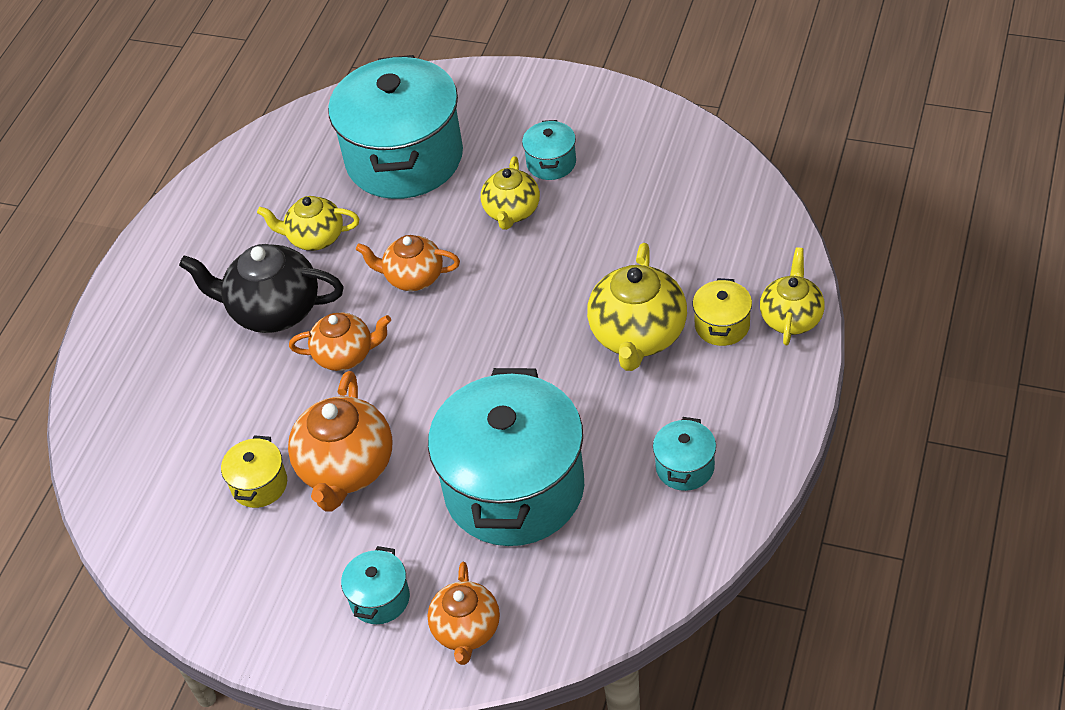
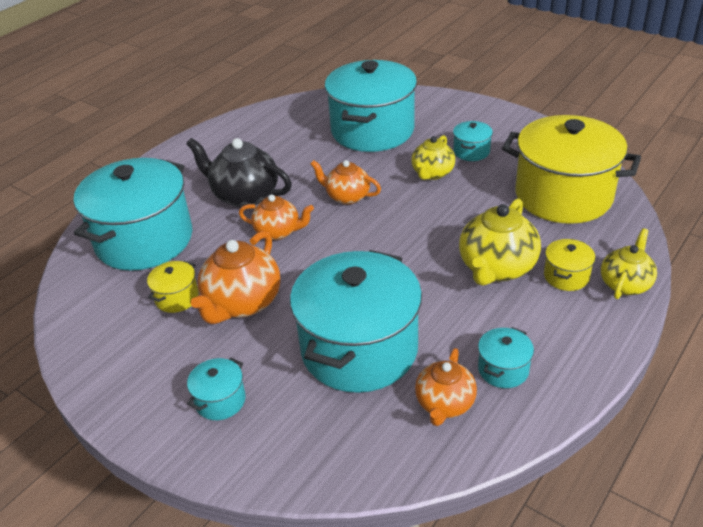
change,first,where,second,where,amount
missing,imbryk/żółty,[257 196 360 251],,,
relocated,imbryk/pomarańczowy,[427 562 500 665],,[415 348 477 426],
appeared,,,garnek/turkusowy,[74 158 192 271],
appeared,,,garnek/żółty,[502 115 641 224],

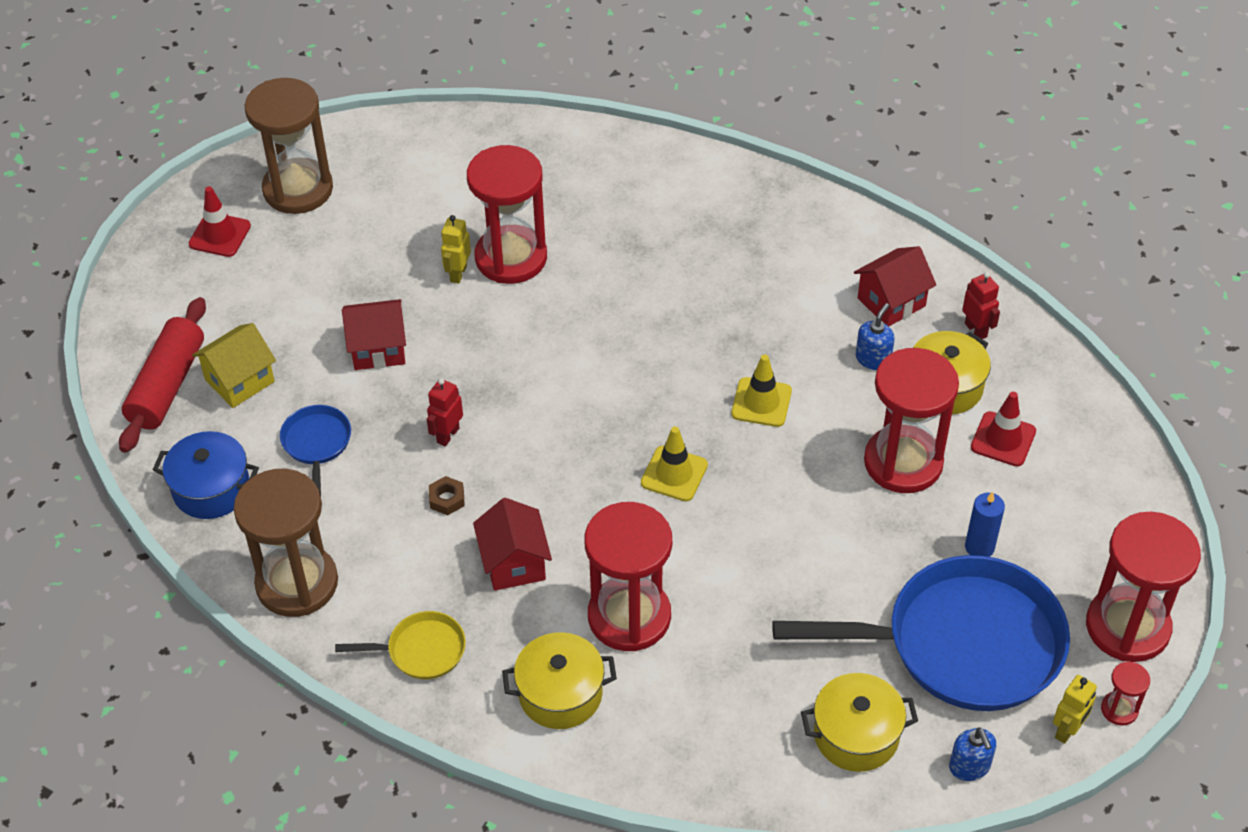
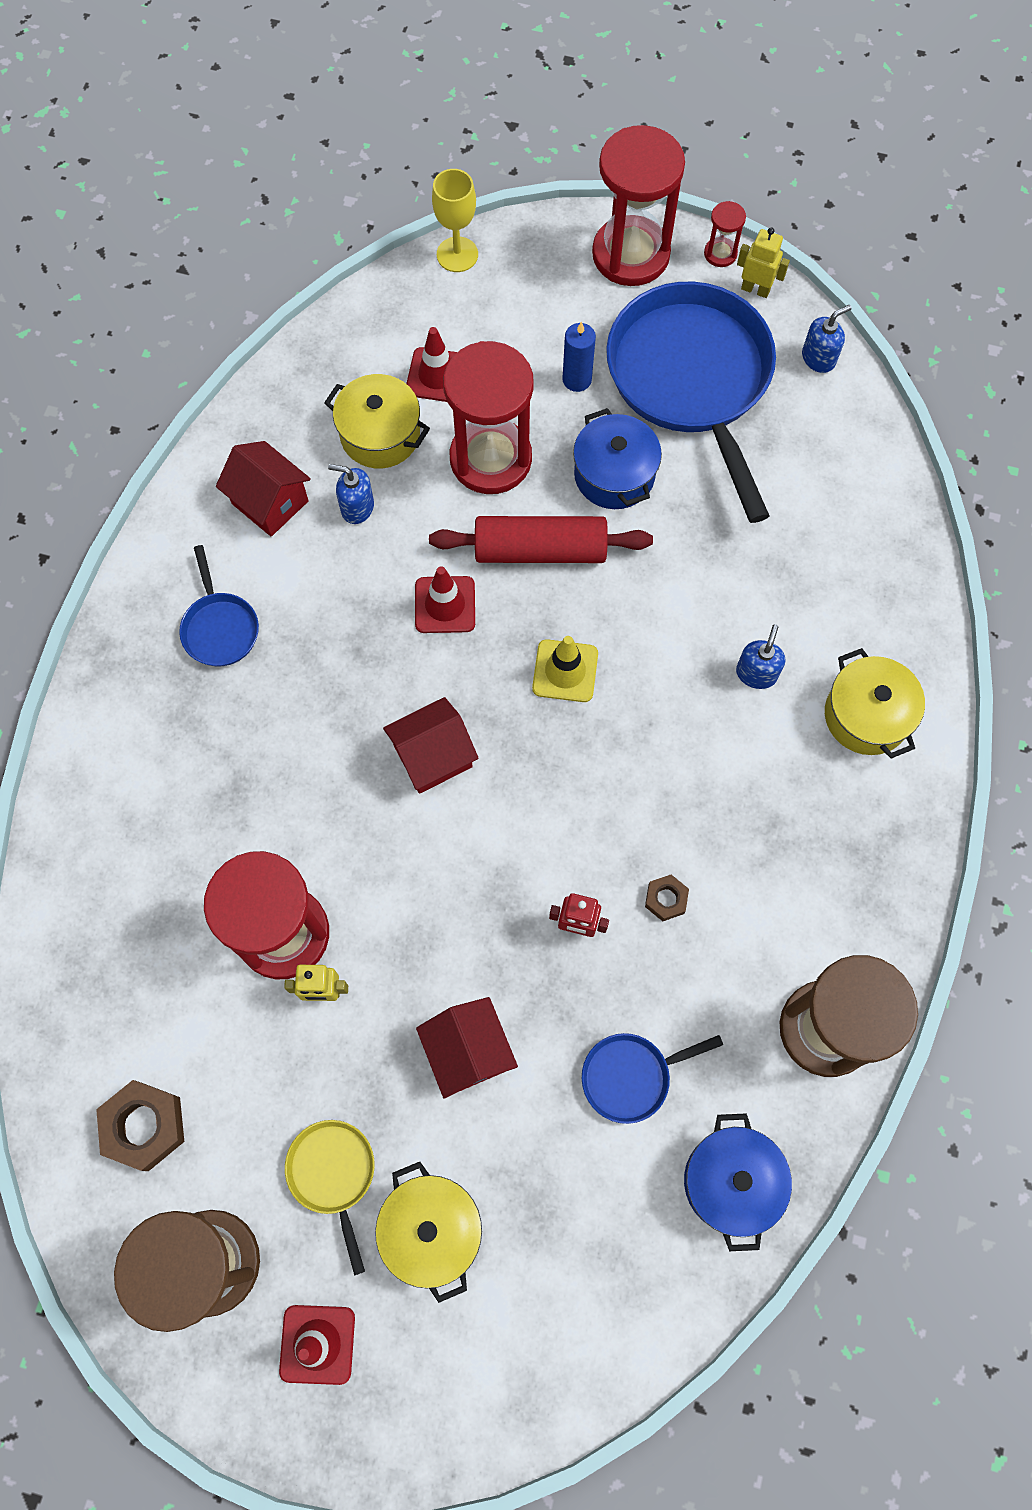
change,first,where,second,where,amount
relocated,wałek do ciasta/czerwony,[119 297 206 453],,[429 516 653 563],
missing,domek/żółty,[192 323 276 408],,,
relocated,patelnia/żółty,[335 611 466 679],,[285 1120 375 1275],
relocated,domek/czerwony,[473 498 552 591],,[383 697 479 794],
exchanged,klepsydra/czerwony,[585 502 672 651],dozownik mydła/niebieski,[736 624 785 689],
colour,pachołek/żółty,[731 354 792 427],pachołek/czerwony,[415 566 475 633],
relocated,garnek/żółty,[801 673 918 772],,[375 1162 482 1303],
missing,robot/czerwony,[962 272 1000 339],,,
appeared,,,nakrętka/brązowy,[96 1080 184 1171],
appeared,,,patelnia/niebieski,[179 545 259 666],
appeared,,,kielich/żółty,[432 169 478 272],
appeared,,,garnek/niebieski,[573 408 662 509],

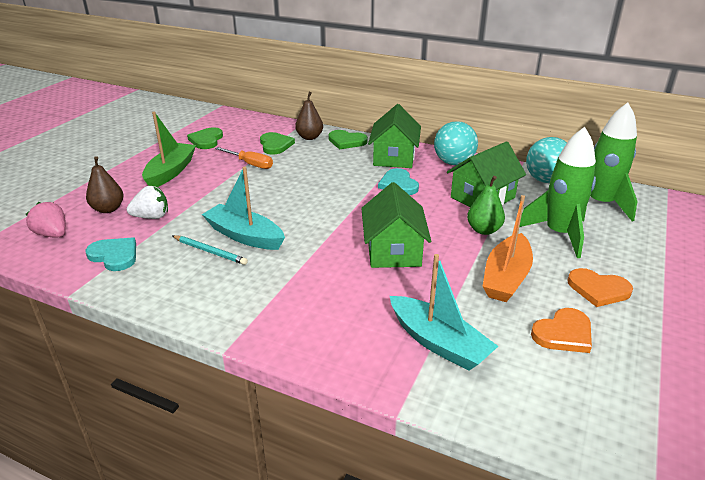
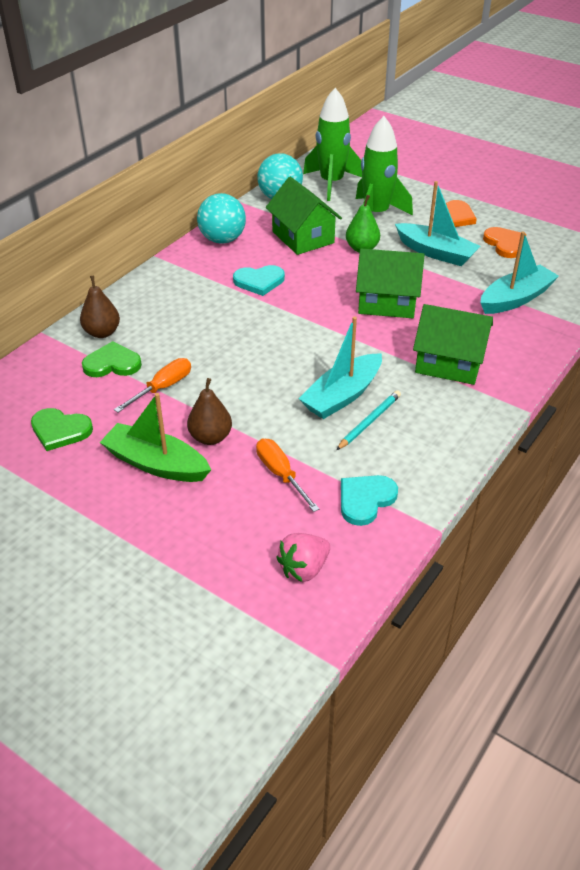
change,first,where,second,where,amount
relocated,gruszka/brązowy,[86 156 124 213],,[187 378 232 445],
exchanged,truskawka/biały,[127 186 168 219],śrubokręt/pomarańczowy,[256 438 319 512],
missing,serce/zielony,[328 130 368 150],,,
relocated,domek/zielony,[368 104 421 168],,[413 304 493 385],
colour,łódka/pomarańczowy,[482 195 533 302],łódka/turkusowy,[395 181 481 266],

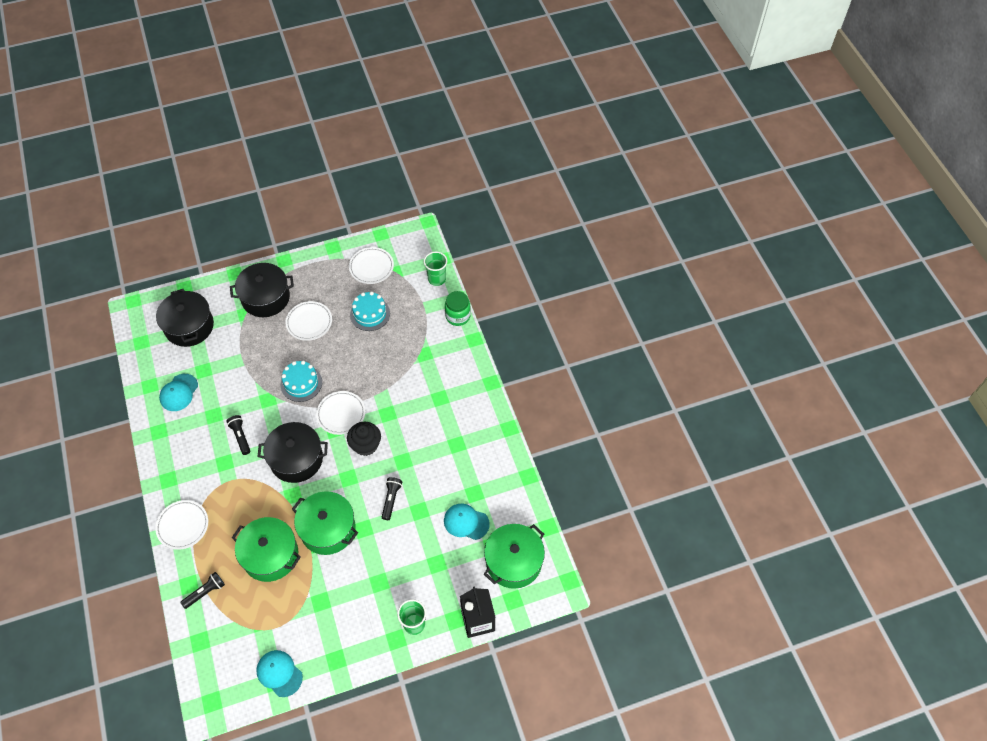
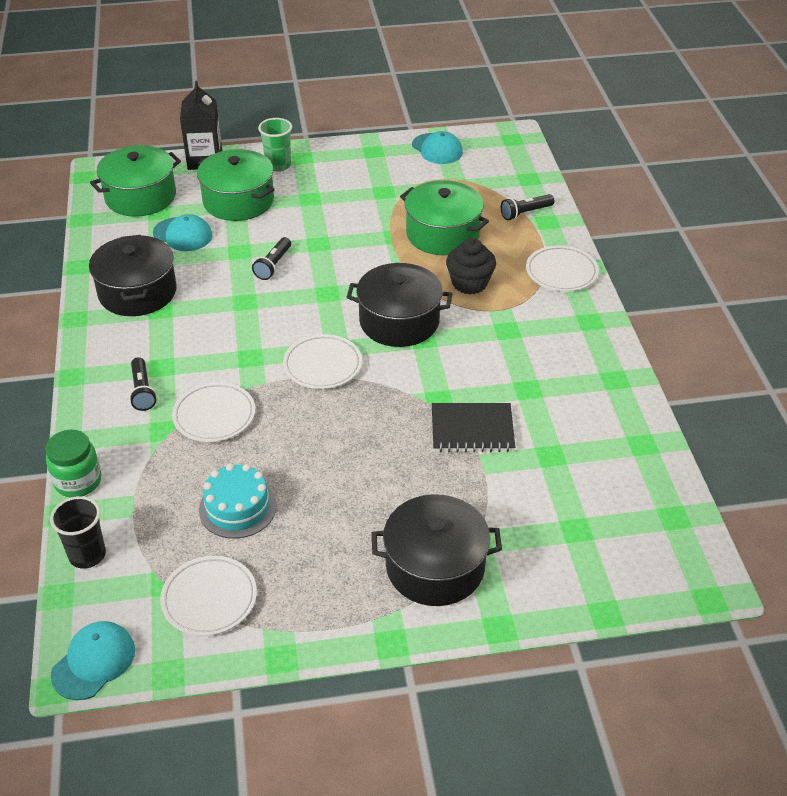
change,first,where,second,where,amount
relocated,garnek/czarny,[156 289 214 347],,[89 235 177 316],
relocated,czapka/turkusowy,[159 374 198 411],,[51 621 135 700],
relocated,latarka/czarny,[226 415 250 455],,[129 357 157 411],
missing,tort/turkusowy,[281 361 322 402],,,
relocated,talerz/biały,[285 301 332 341],,[172 382 255 442],
relocated,garnek/zielony,[292 491 358 555],,[197 149 275 221],
relocated,muffinka/czarny,[347 422 381 456],,[446 238 496 294],
colour,szklanka/zielony,[424 251 447 286],szklanka/czarny,[50 496 106 569],
appeared,,,zeszyt/czarny,[432 403 515 453],

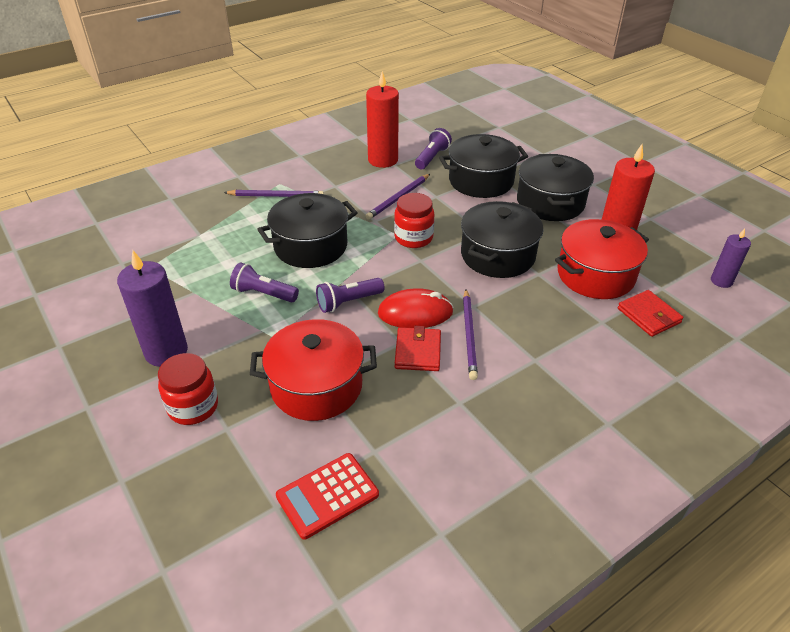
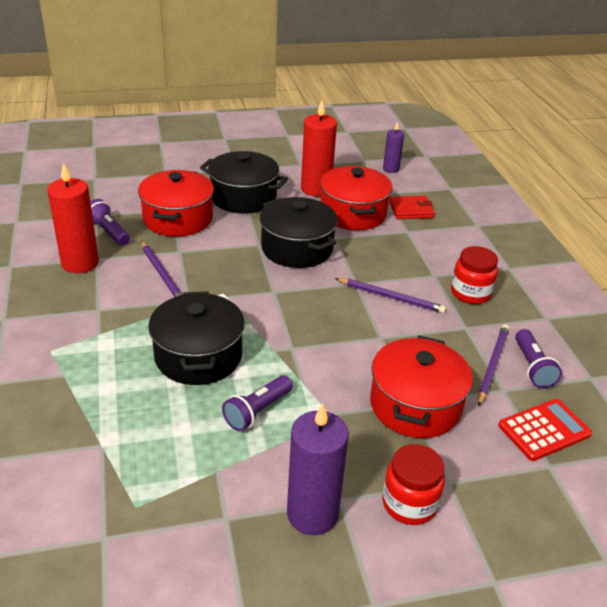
change,first,where,second,where,amount
relocated,ołówek/fioletowy,[224 190 324 197],,[478 324 509 407],
spun,kalkulator/czerwony,[276 453 379 540],,[498 399 592 461],105 degrees counterclockwise
relocated,latarka/fioletowy,[316 278 385 313],,[515 329 562 389],
missing,myszka/czerwony,[378 288 454 328],,,
relocated,słoik/czerwony,[394 193 434 248],,[451 246 498 304],
missing,portfel/czerwony,[395 326 441 371],,,
colour,garnek/czarny,[439 134 528 198],garnek/czerwony,[138 170 214 237],

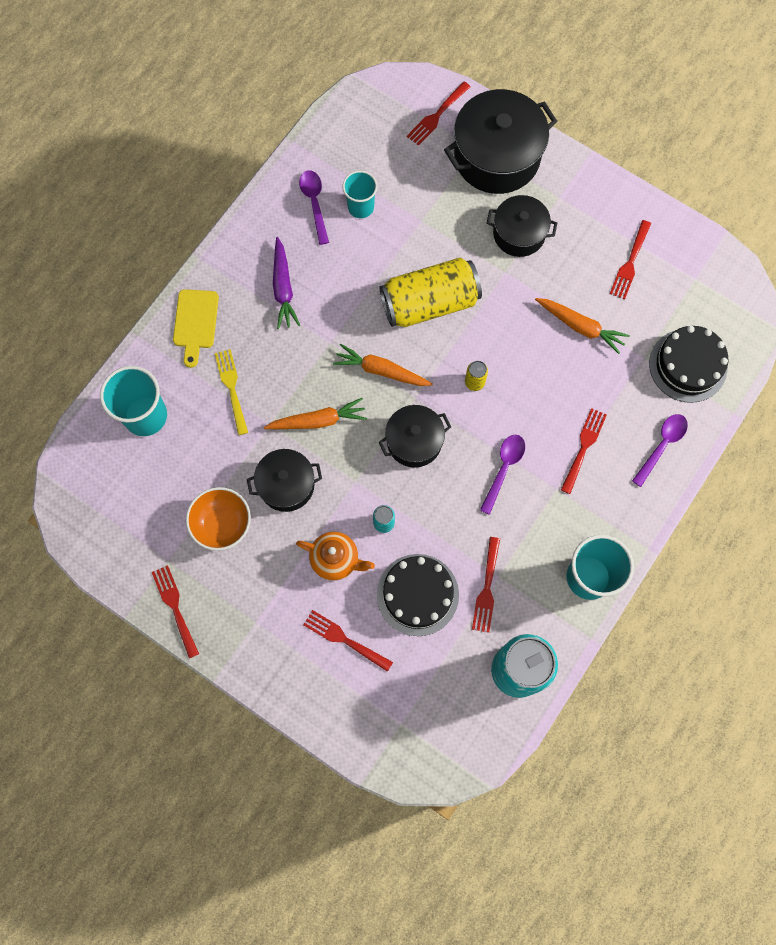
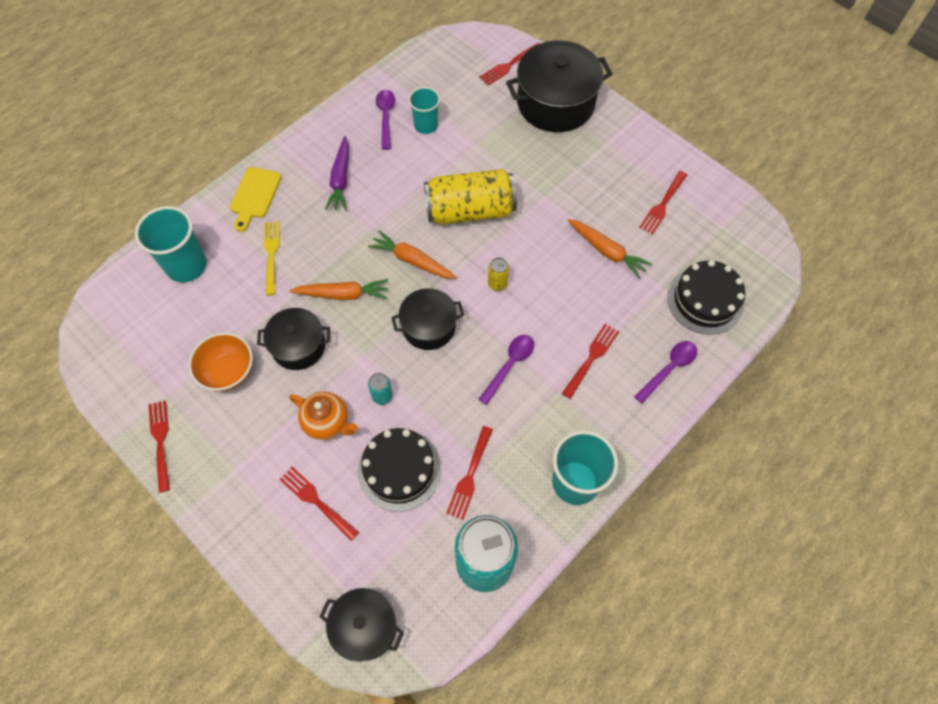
change,first,where,second,where,amount
relocated,garnek/czarny,[487 195 557 257],,[319 588 404 662],

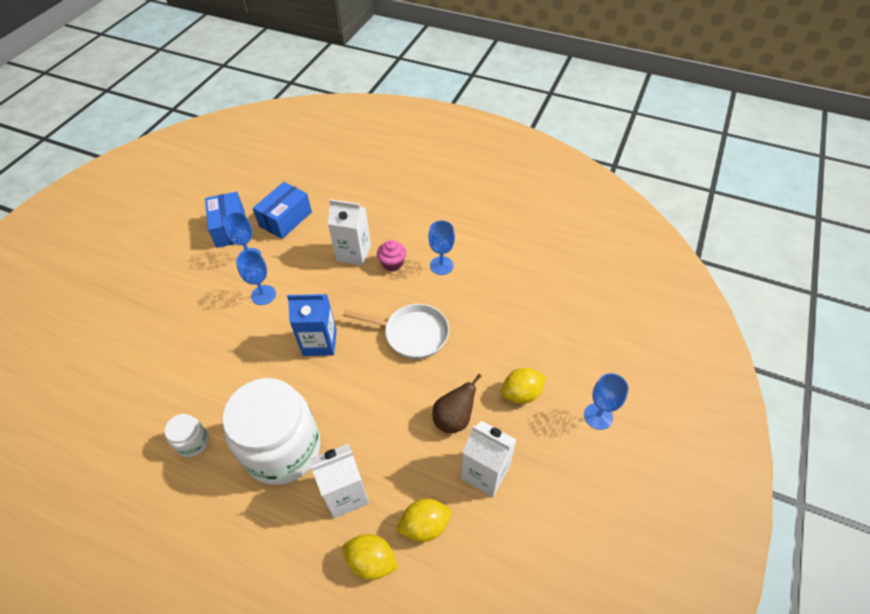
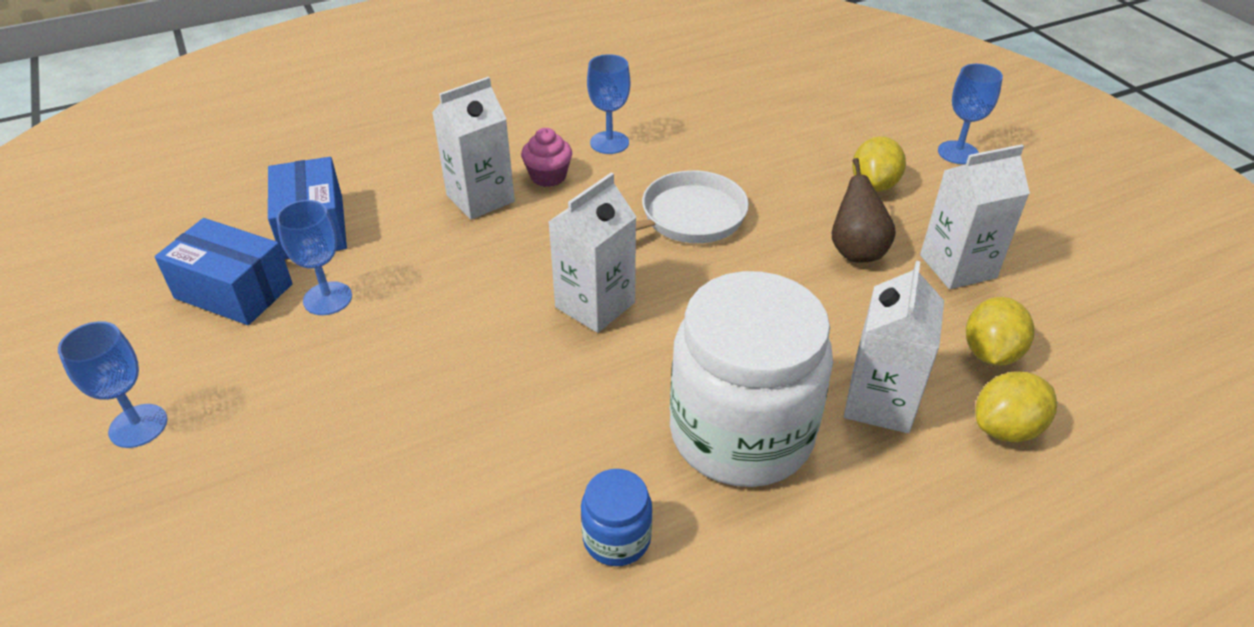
change,first,where,second,where,amount
colour,słoik/biały,[164 414 209 457],słoik/niebieski,[581 469 652 566],
relocated,kielich/niebieski,[236 250 276 305],,[58 321 168 448],
colour,karton mleka/niebieski,[287 294 337 356],karton mleka/biały,[548 173 636 333],

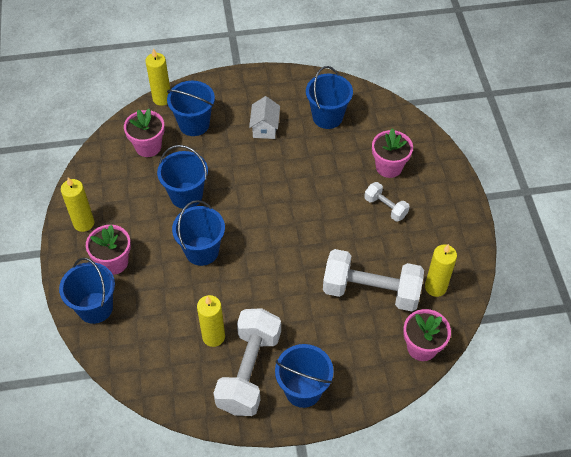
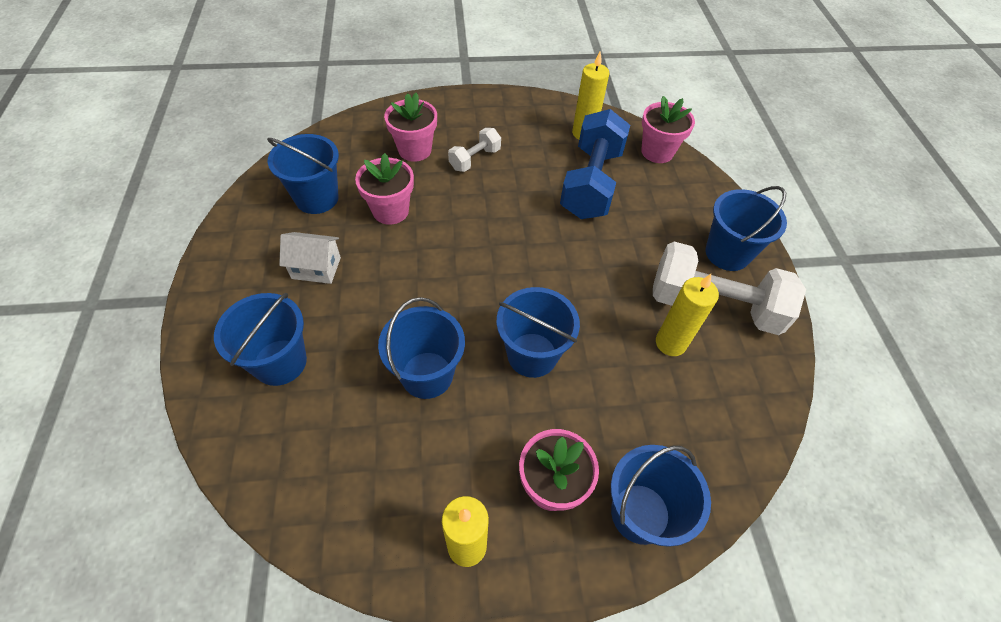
change,first,where,second,where,amount
relocated,doniczka/różowy,[124 109 165 157],,[355 153 414 225],
missing,świeca/żółty,[145 48 170 106],,,
colour,hantel/biały,[323 249 424 311],hantel/niebieski,[560 109 630 219],

